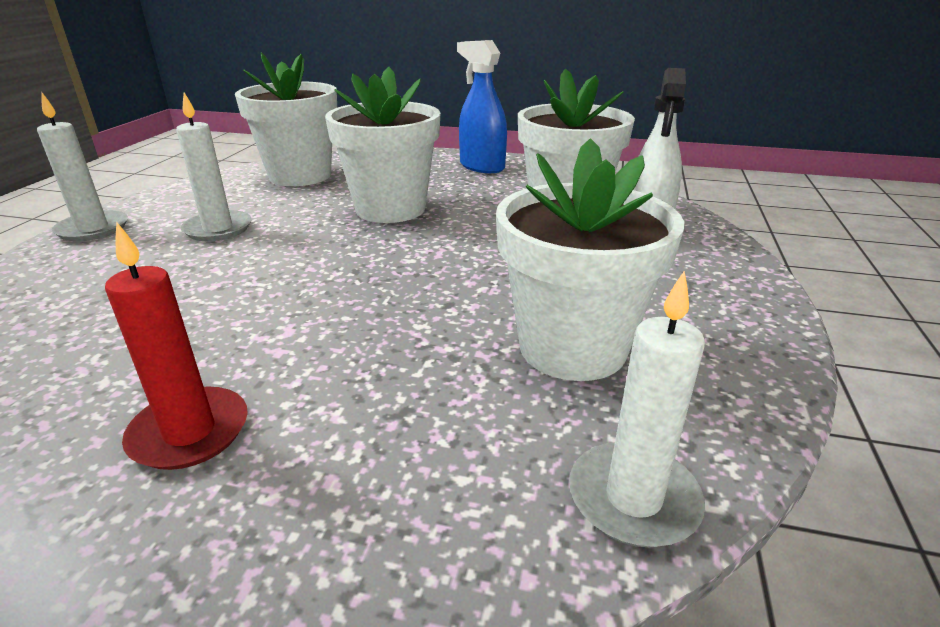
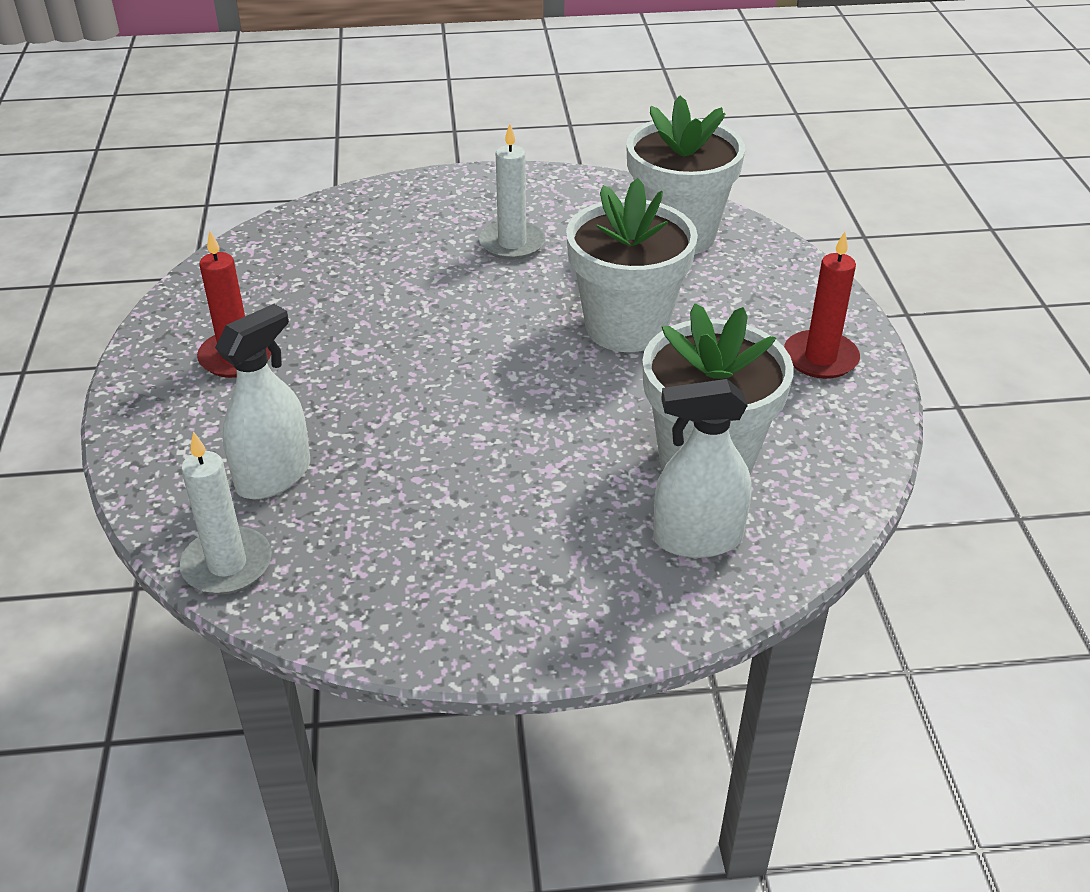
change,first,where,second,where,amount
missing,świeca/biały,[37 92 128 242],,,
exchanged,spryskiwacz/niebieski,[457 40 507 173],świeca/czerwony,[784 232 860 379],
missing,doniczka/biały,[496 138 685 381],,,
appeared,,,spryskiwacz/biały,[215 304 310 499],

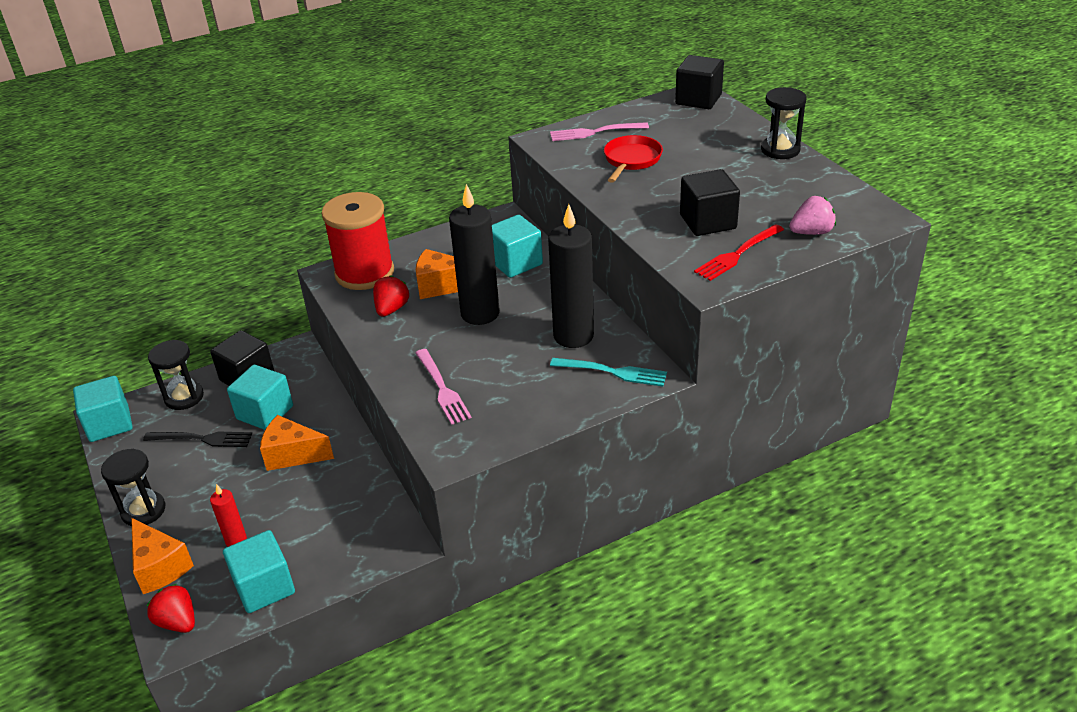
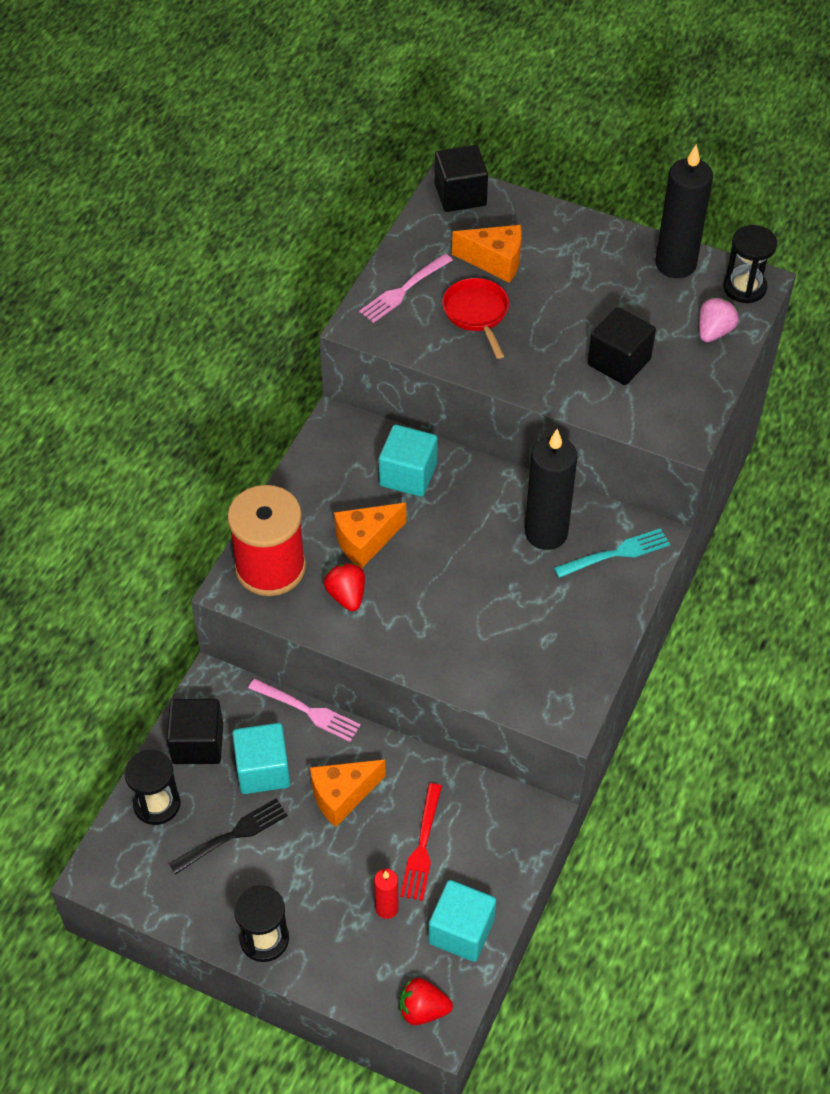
change,first,where,second,where,amount
missing,sześcian/turkusowy,[73 376 133 442],,,
relocated,ser/pomarańczowy,[131 518 194 594],,[452 225 522 283],
relocated,widelec/różowy,[416 349 472 425],,[248 679 361 742],
relocated,świeca/czarny,[449 184 500 325],,[655 144 713 278],
relocated,widelec/czerwony,[694 224 784 281],,[400 783 442 901],
relocated,klepsydra/czarny,[761 87 807 159],,[723 225 777 303],

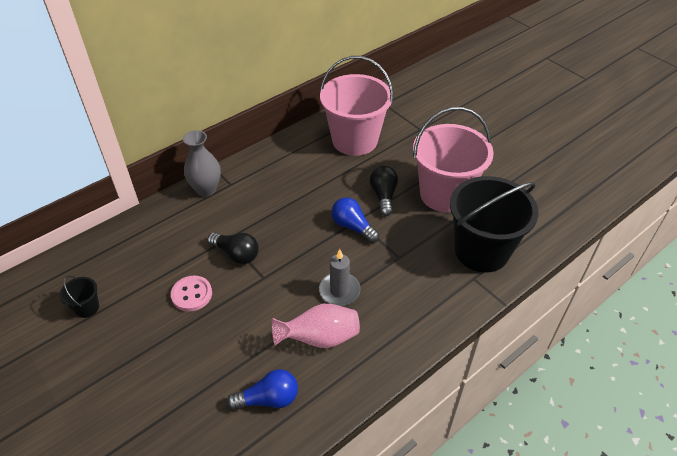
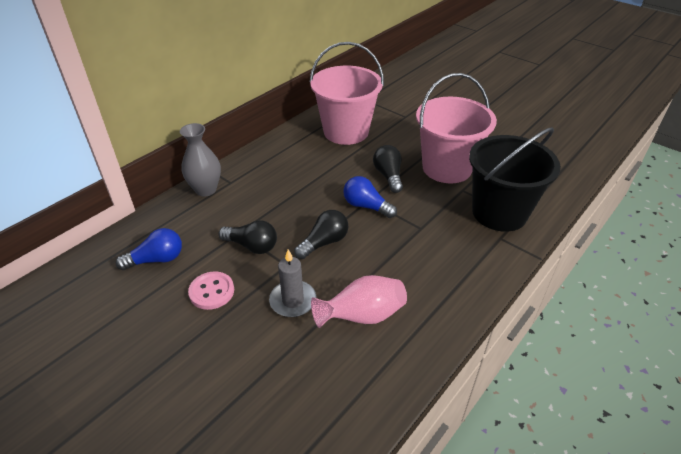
change,first,where,second,where,amount
missing,wiadro/czarny,[59 275 99 318],,,
relocated,żarówka/niebieski,[227 369 298 410],,[116 228 182 270],
relocated,świeca/szary,[319 249 361 306],,[269 249 316 317],
appeared,,,żarówka/czarny,[294 210 348 259],

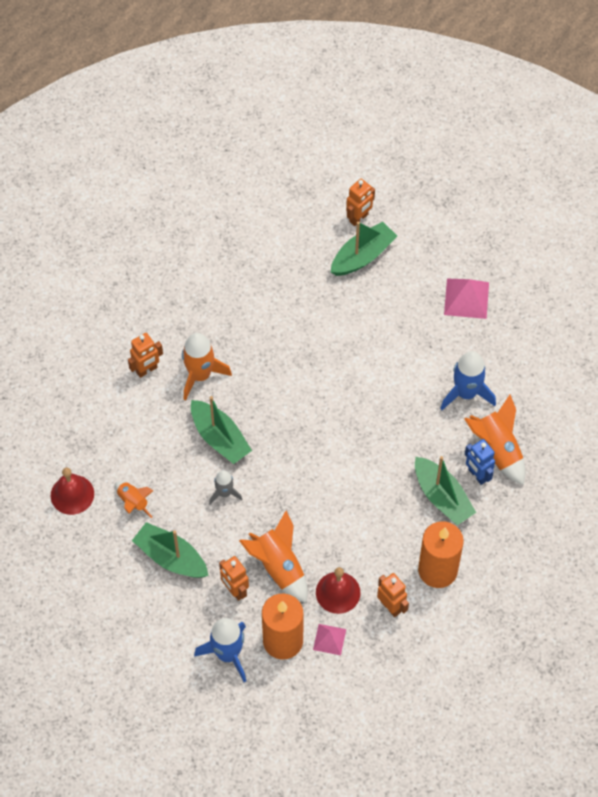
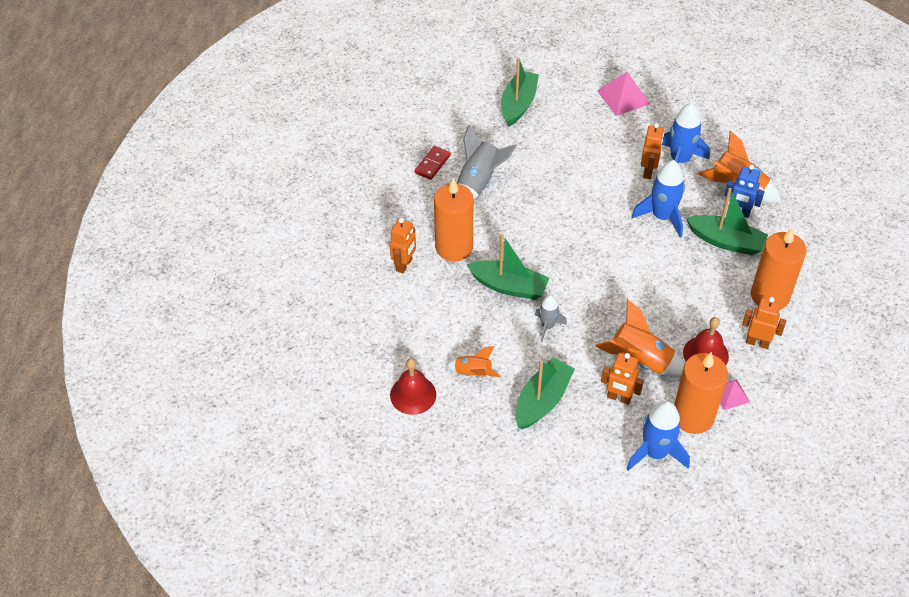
change,first,where,second,where,amount
spun,łódka/zielony,[132 522 209 578],,[515 357 575 429],120 degrees clockwise
exchanged,rakieta/pomarańczowy,[182 333 232 400],świeca/pomarańczowy,[434 178 473 262],
relocated,robot/pomarańczowy,[346 179 375 226],,[641 123 664 179],
appeared,,,kostka domina/czerwony,[415 146 451 180],
appeared,,,rakieta/szary,[457 124 517 201],
appeared,,,rakieta/niebieski,[632 160 685 238],

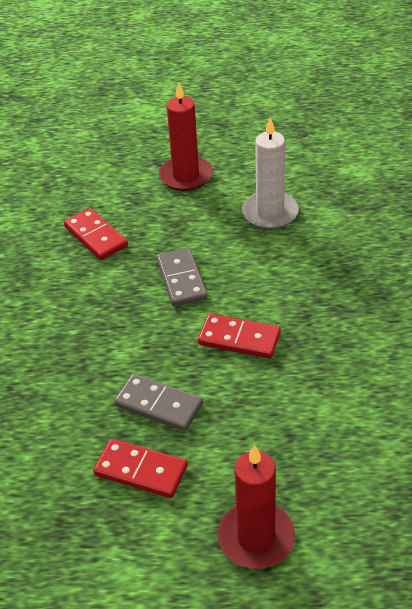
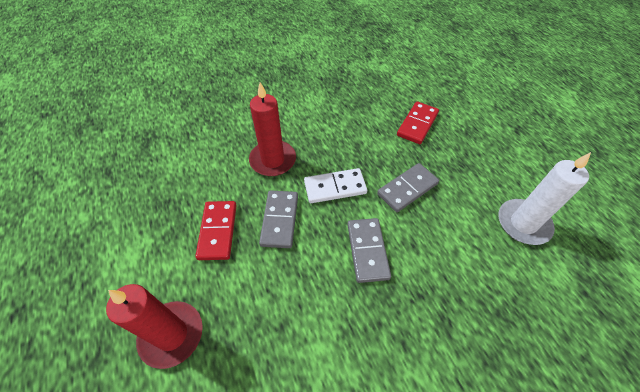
change,first,where,second,where,amount
relocated,świeca/czerwony,[159 82 213 191],,[249 82 296 176],
colour,kostka domina/czerwony,[198 314 281 359],kostka domina/szary,[347 218 391 283],
appeared,,,kostka domina/biały,[304 168 367 203],

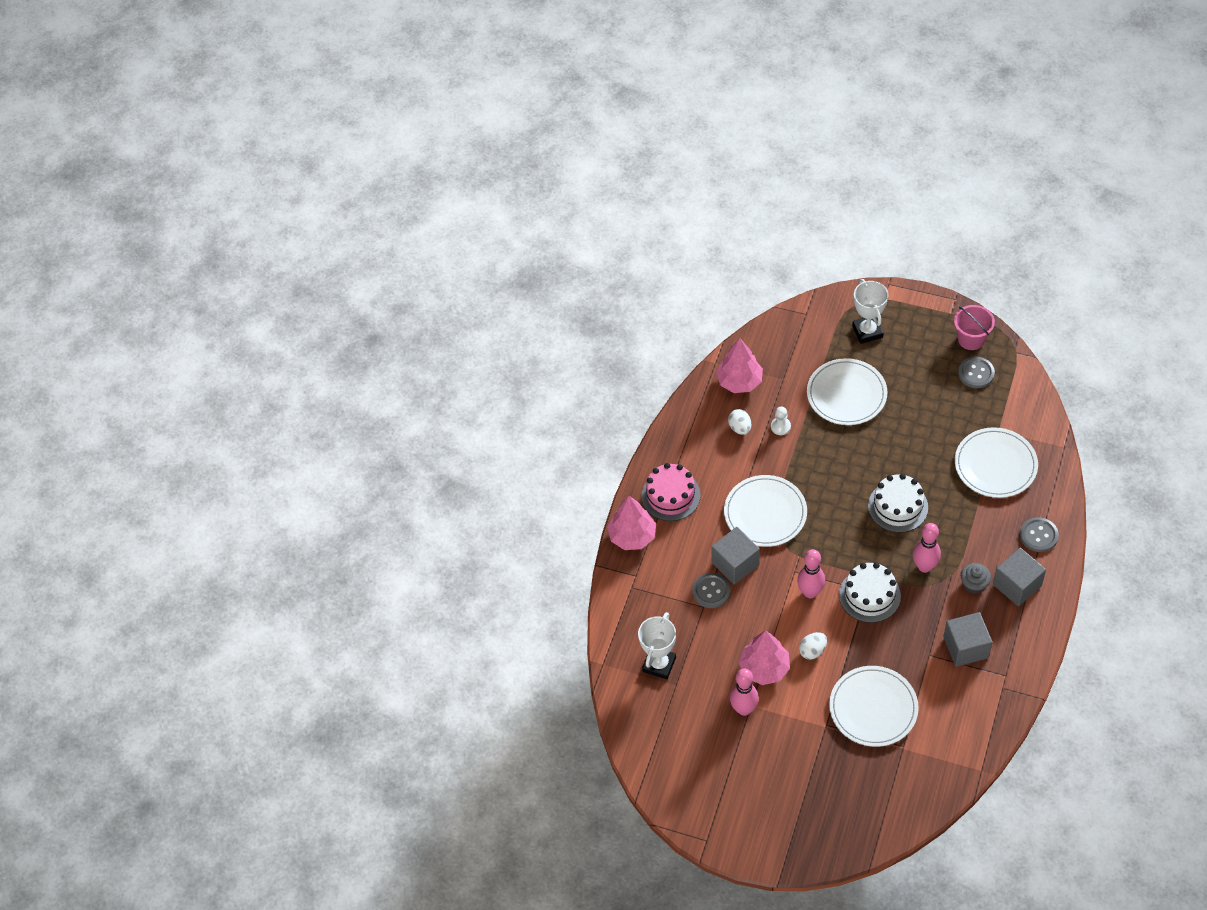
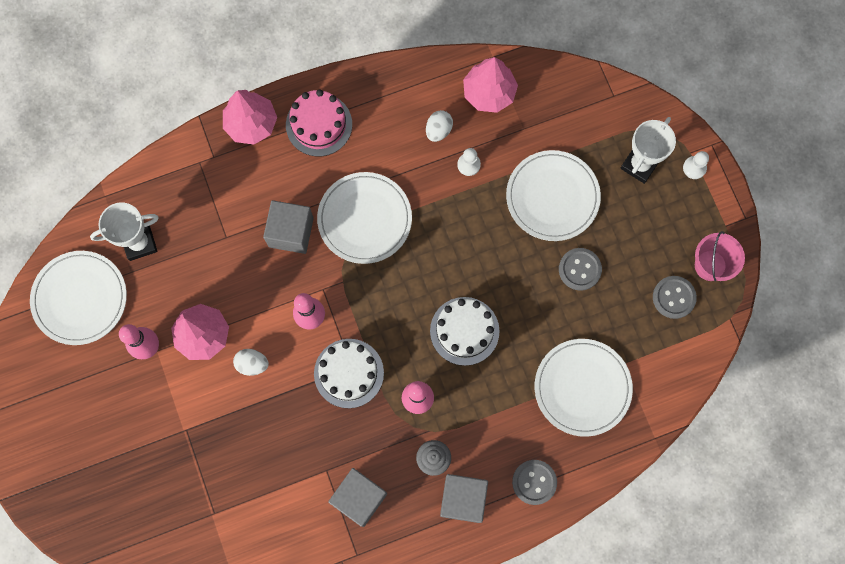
change,first,where,second,where,amount
relocated,guzik/szary,[692 573 730 608],,[559 248 602 291],
relocated,talerz/biały,[829 666 919 747],,[30 251 127 345],
appeared,,,pionek/biały,[683 151 709 179],

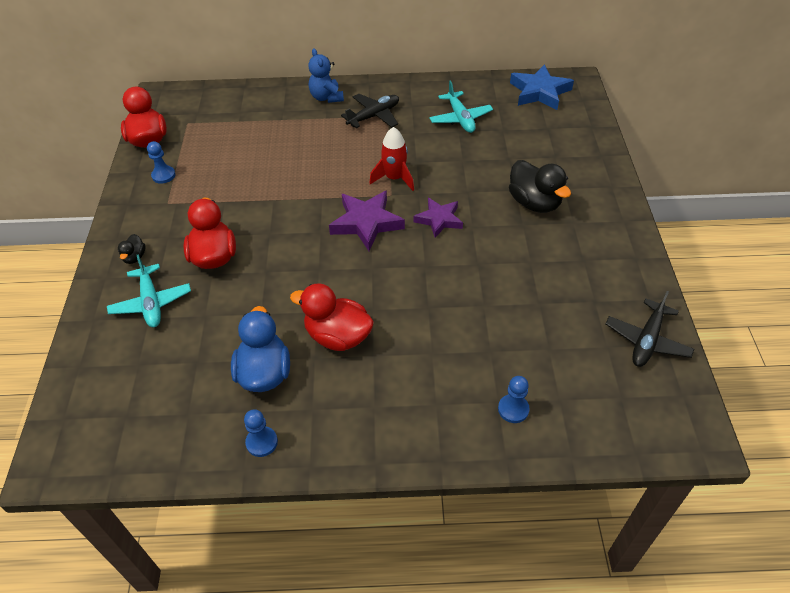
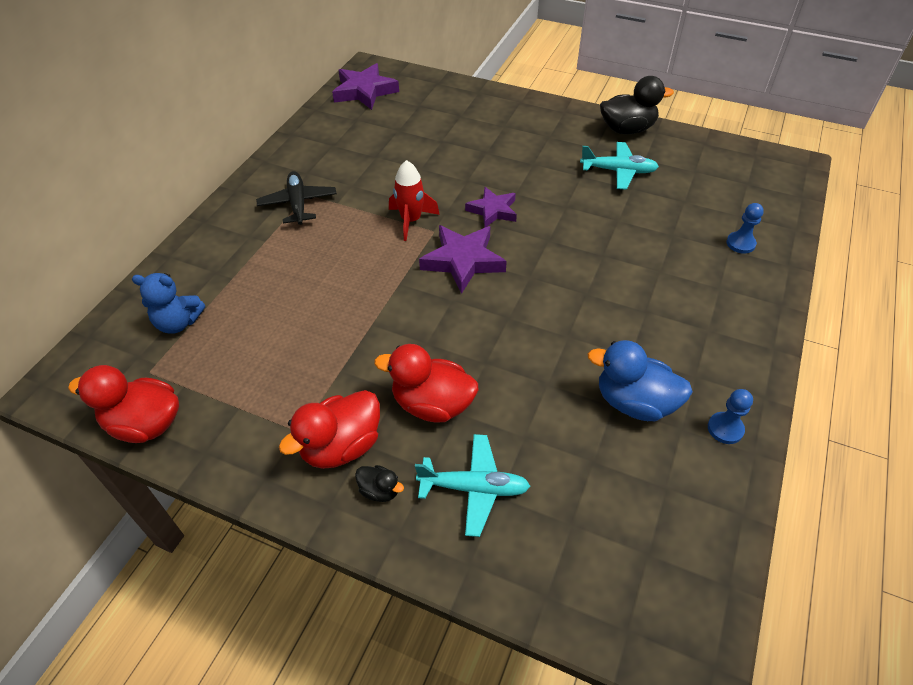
change,first,where,second,where,amount
missing,pionek/niebieski,[147 141 176 184],,,
relocated,kaczka/czerwony,[290 283 374 351],,[279 390 380 469],
relocated,miś/niebieski,[308 49 344 103],,[132 273 205 334],
relocated,samolot/turkusowy,[429 80 493 133],,[580 142 659 190],
relocated,kaczka/czarny,[509 160 571 213],,[600 76 674 134],
colour,gwiazda/niebieski,[510 64 574 110],gwiazda/fioletowy,[332 63 399 110],
missing,samolot/czarny,[605 291 694 367],,,

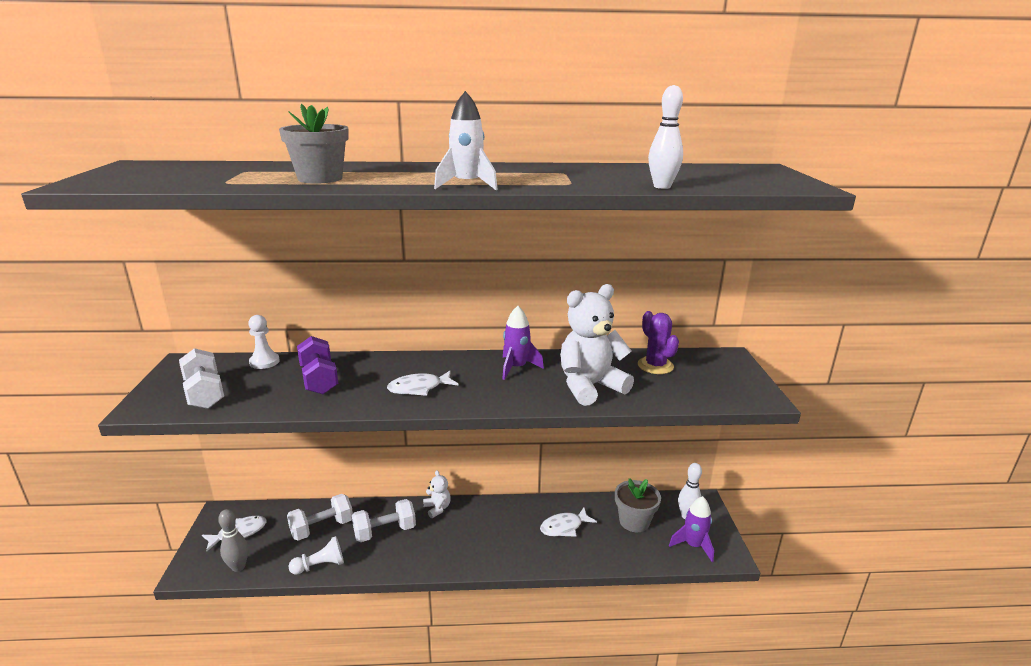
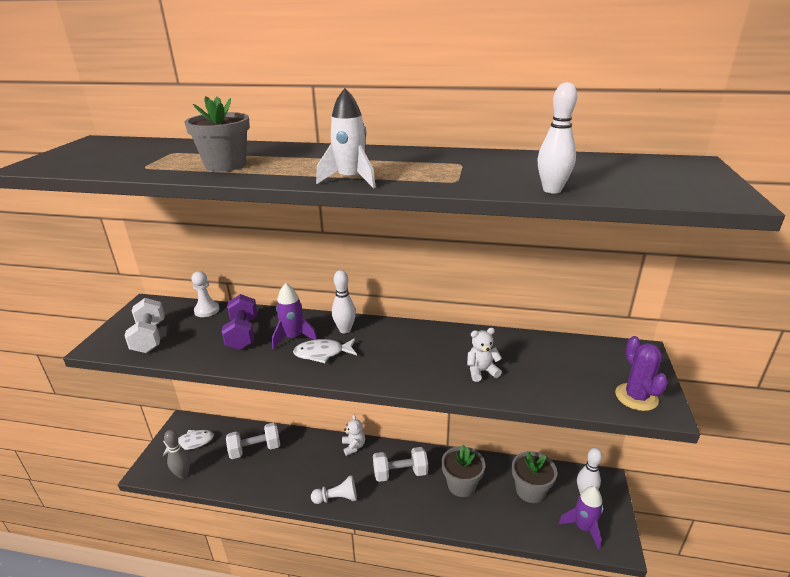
change,first,where,second,where,amount
relocated,pionek/biały,[289 536 344 575],,[311 475 357 504],
relocated,hantel/biały,[352 499 416 542],,[373 447 428 482],
relocated,rakieta/fioletowy,[502 306 544 380],,[272 283 317 350],
exchanged,ryba/biały,[540 508 597 537],doniczka/szary,[441 445 485 497],
size,miś/biały,[560 284 634 406],,[467 328 502 382],x0.48
relocated,kaktus/fioletowy,[638 311 679 374],,[615 336 668 411],
appeared,,,kręgiel/biały,[332 270 356 333],

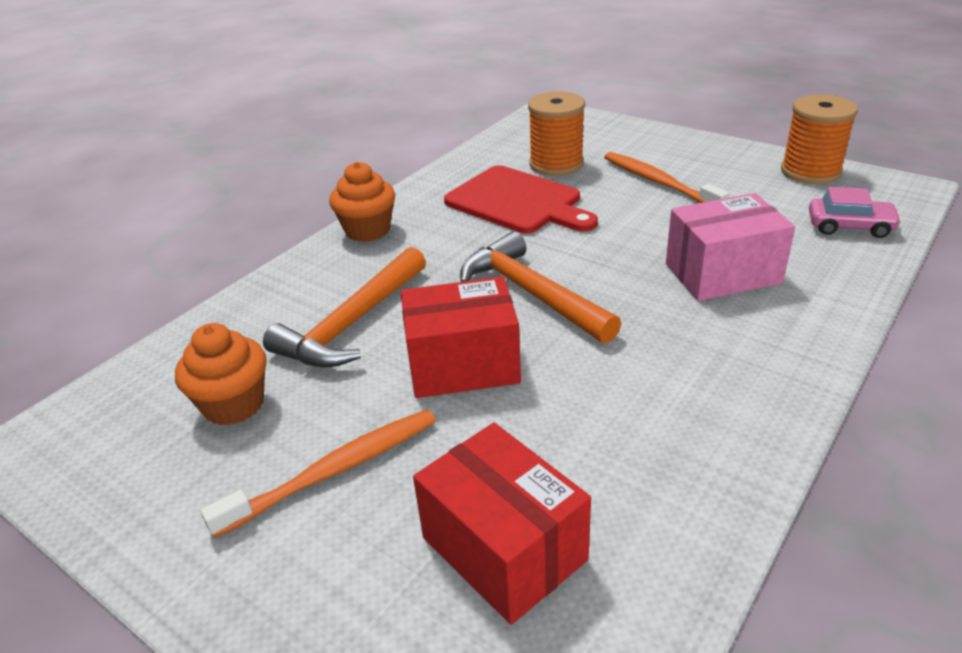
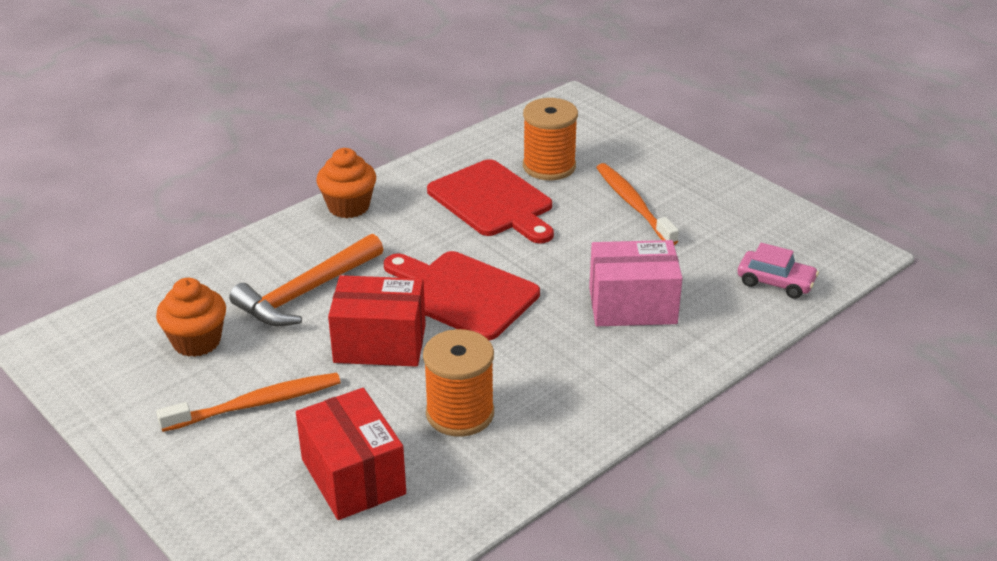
change,first,where,second,where,amount
exchanged,młotek/pomarańczowy,[460 232 621 344],deska do krojenia/czerwony,[384 251 540 340],
relocated,szpulka/pomarańczowy,[781 94 858 184],,[423 329 494 437],

